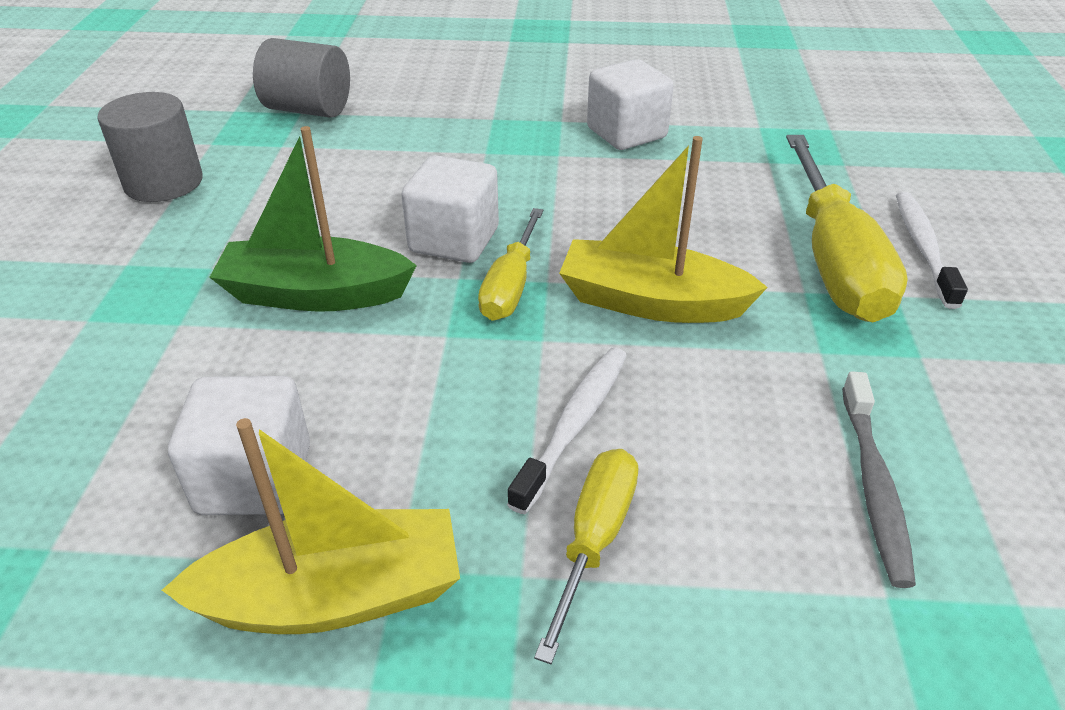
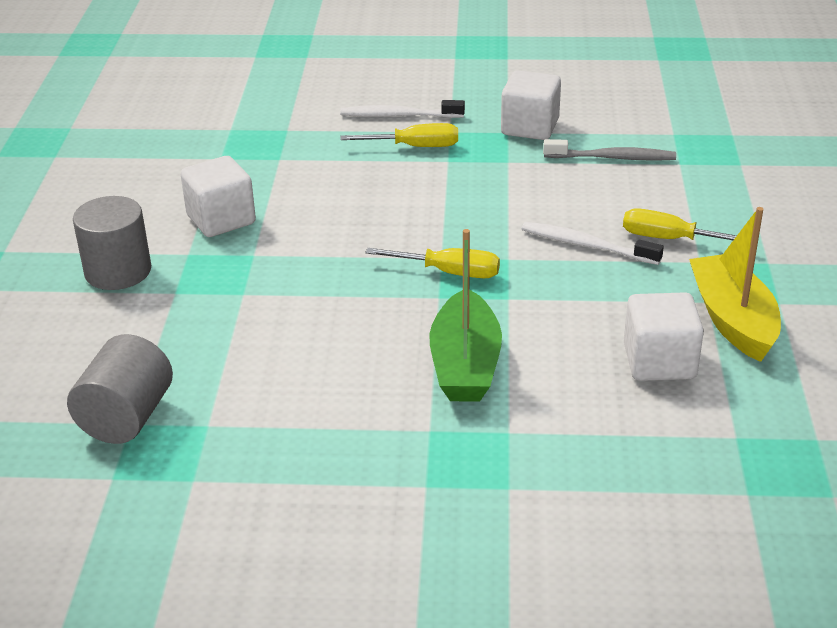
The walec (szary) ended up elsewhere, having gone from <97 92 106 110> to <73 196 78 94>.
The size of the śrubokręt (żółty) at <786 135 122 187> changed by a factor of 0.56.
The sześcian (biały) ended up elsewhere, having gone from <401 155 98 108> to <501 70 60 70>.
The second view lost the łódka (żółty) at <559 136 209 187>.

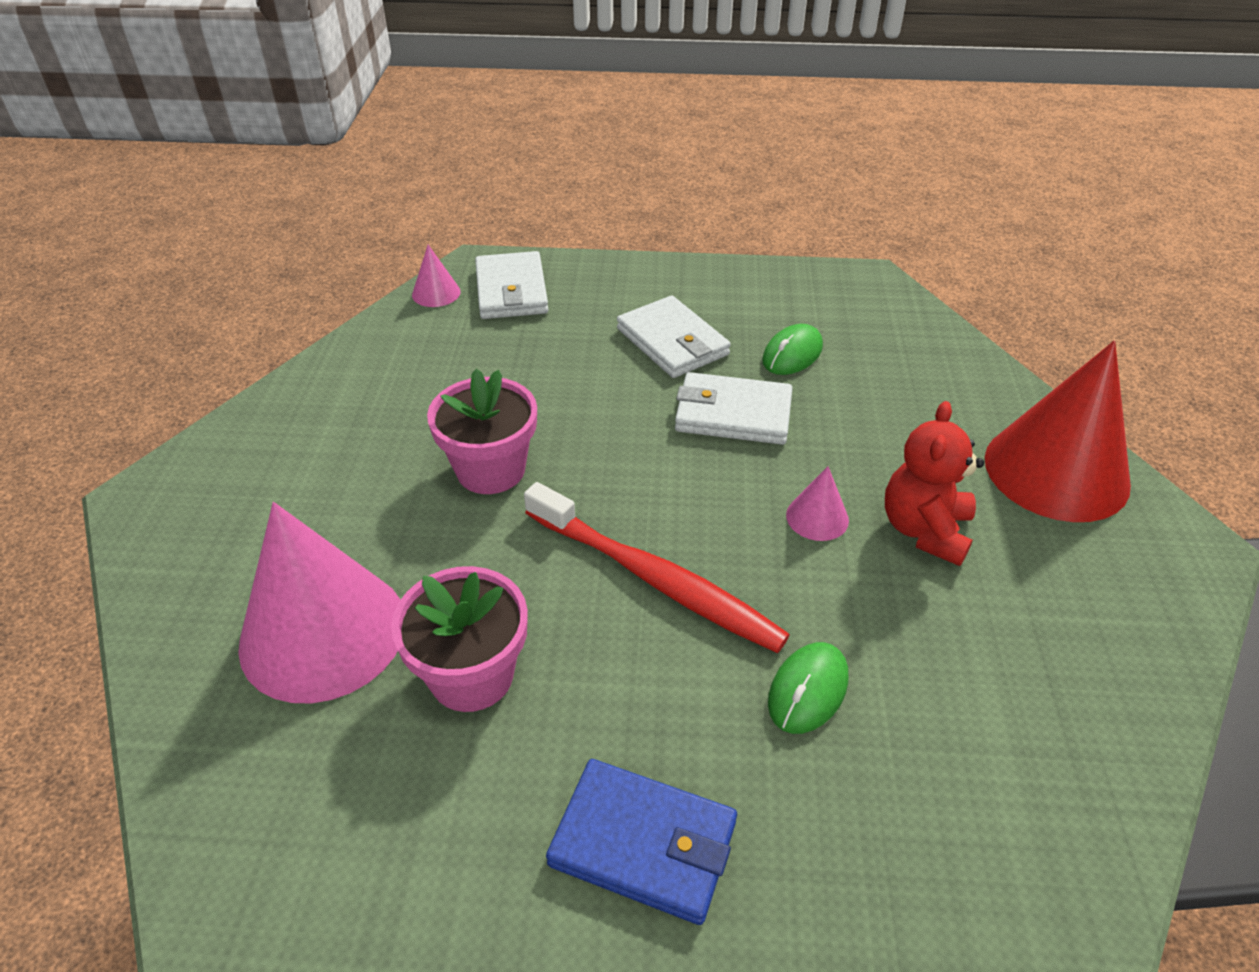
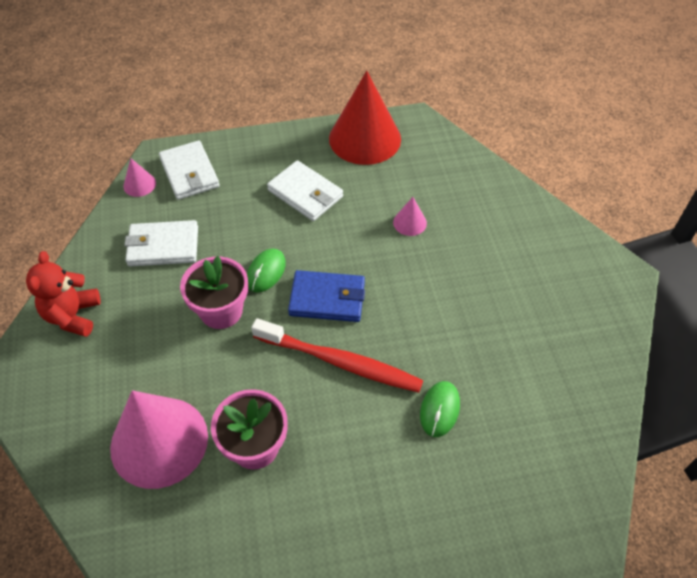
The miś (czerwony) ended up elsewhere, having gone from <885 401 99 165> to <26 251 75 86>.
The portfel (biały) ended up elsewhere, having gone from <675 372 117 73> to <124 220 74 46>.
The myszka (zielony) ended up elsewhere, having gone from <762 324 61 51> to <247 249 39 43>.
The portfel (niebieski) ended up elsewhere, having gone from <546 759 191 166> to <288 270 77 52>.
The stożek (czerwony) ended up elsewhere, having gone from <985 340 146 182> to <329 71 72 94>.
The stożek (różowy) ended up elsewhere, having gone from <786 466 63 75> to <393 197 34 39>.

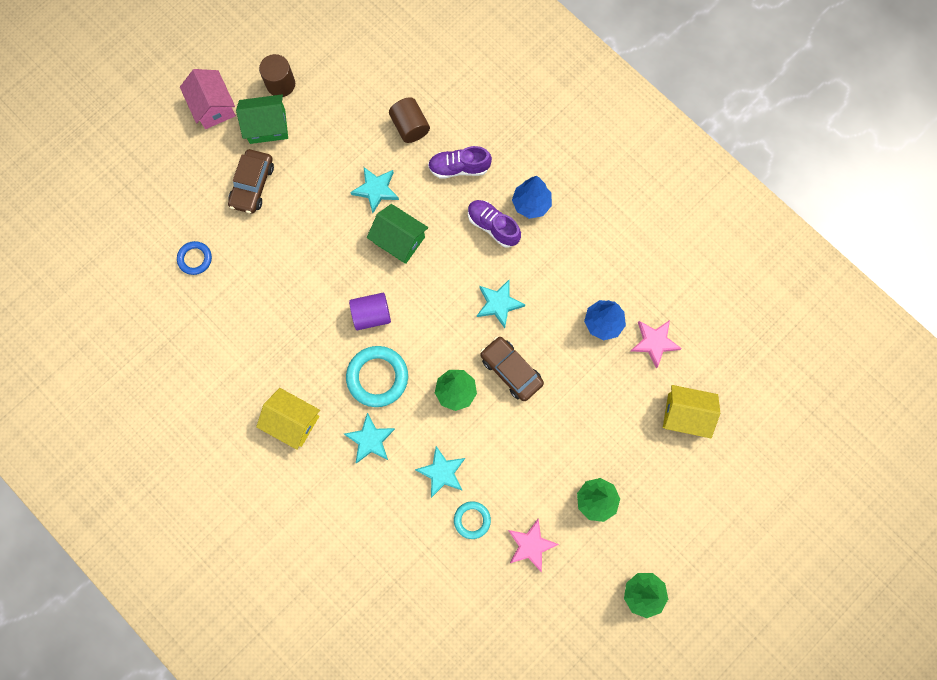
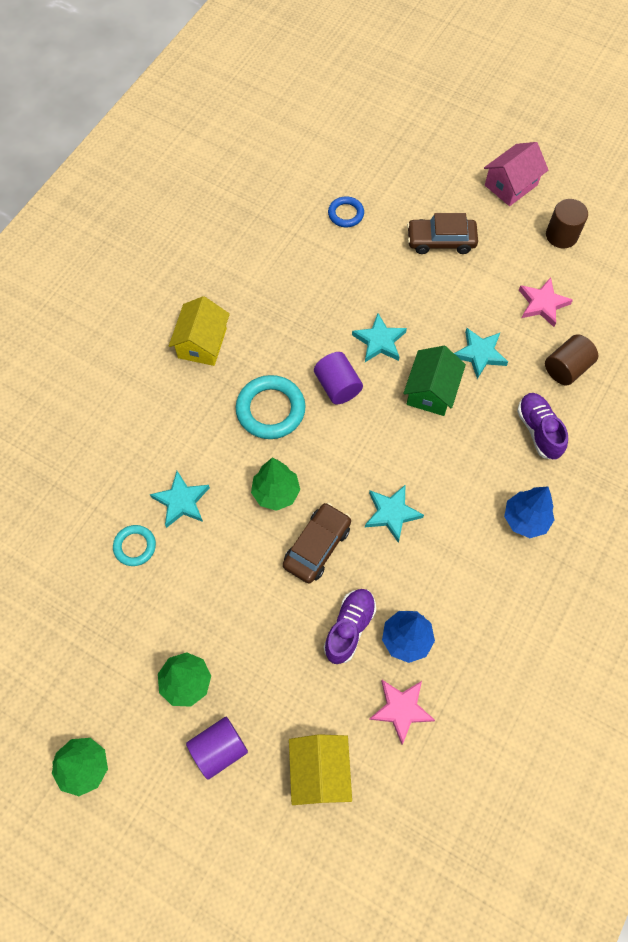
The second view gained the walec (fioletowy) at <186 717 62 63>.
The but (fioletowy) ended up elsewhere, having gone from <468 200 53 48> to <324 589 52 75>.
The gwiazda (turkusowy) ended up elsewhere, having gone from <344 413 51 51> to <352 313 55 49>.
The gwiazda (różowy) ended up elsewhere, having gone from <508 518 51 54> to <519 277 54 50>.
The second view lost the domek (zielony) at <236 94 52 50>.

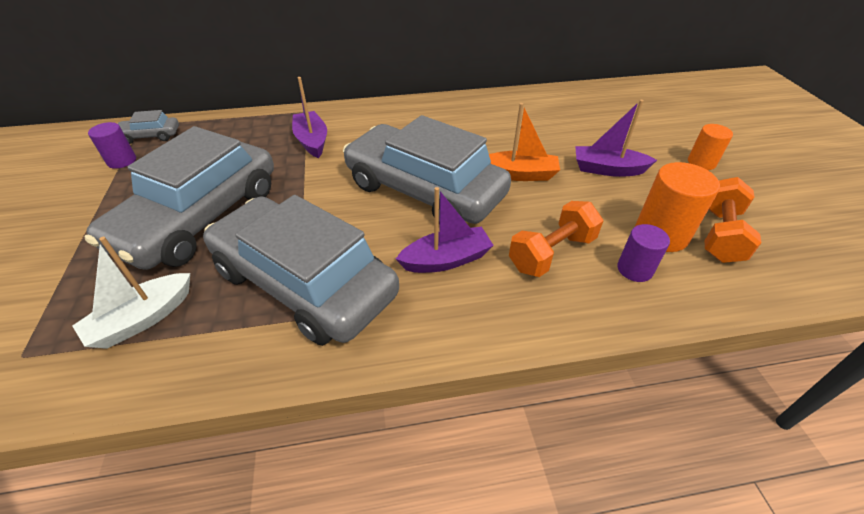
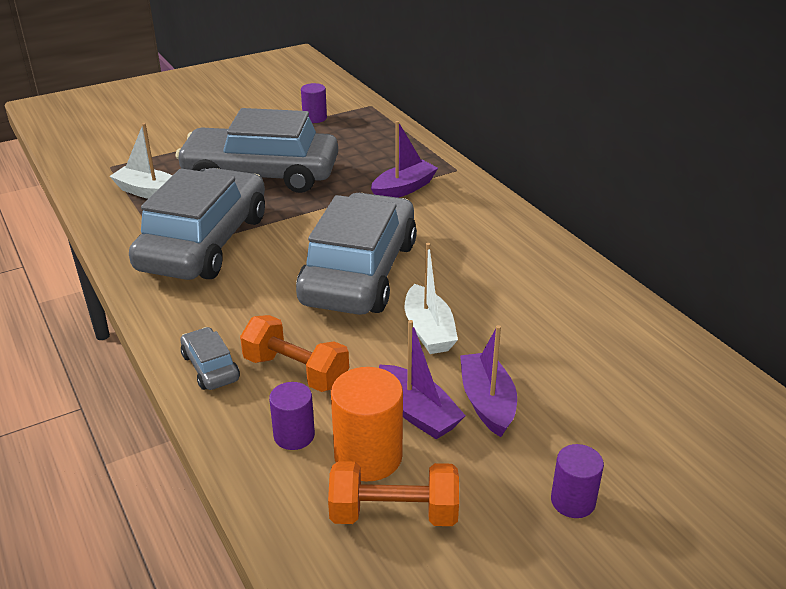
The samochód (szary) ended up elsewhere, having gone from <118 110 61 34> to <181 327 59 63>.
The łódka (fioletowy) ended up elsewhere, having gone from <396 187 98 86> to <379 320 87 119>.
What was the łódka (pomarańczowy) at <489 103 71 78> turned into the łódka (biały) at <405 243 53 111>.
What was the walec (pomarańczowy) at <688 124 45 46> turned into the walec (fioletowy) at <551 444 53 74>.

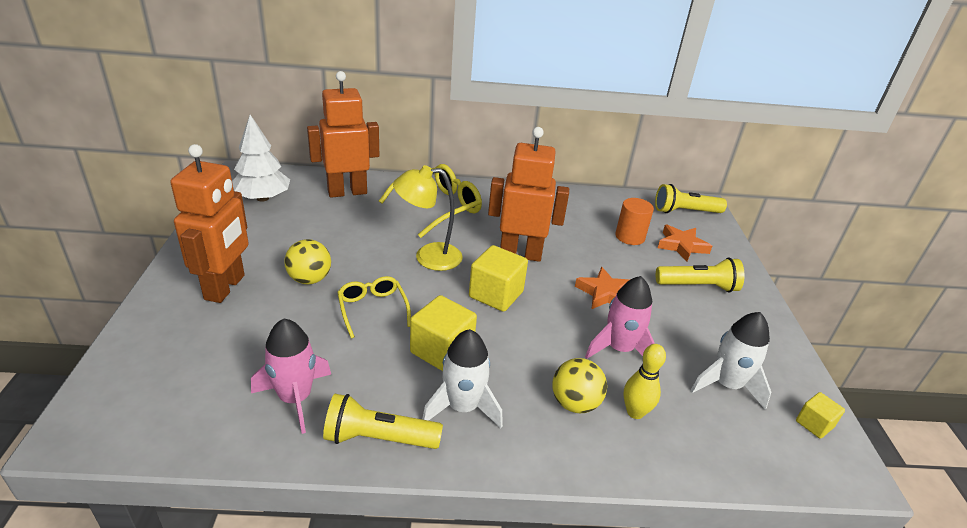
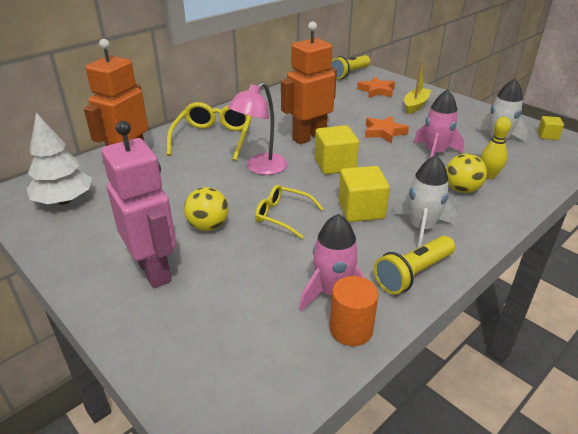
What was the robot (pomarańczowy) at <170 144 79 159> turned into the robot (różowy) at <101 121 75 167>.
What was the lampka (żółty) at <393 165 70 106> turned into the lampka (różowy) at <228 82 59 93>.
The walec (pomarańczowy) ended up elsewhere, having gone from <615 198 39 47> to <330 276 49 70>.
Where the latarka (żółty) stood at <656 257 89 35>, the łódka (żółty) came to stand at <404 59 27 55>.

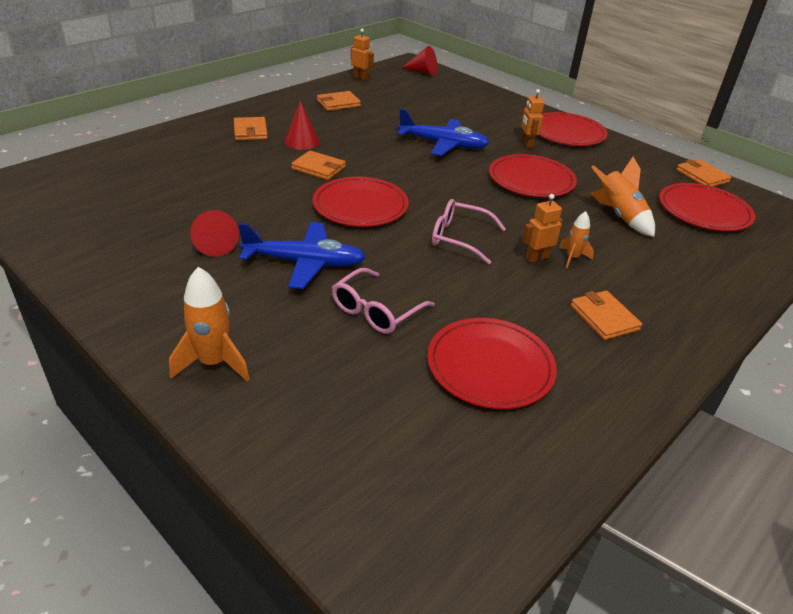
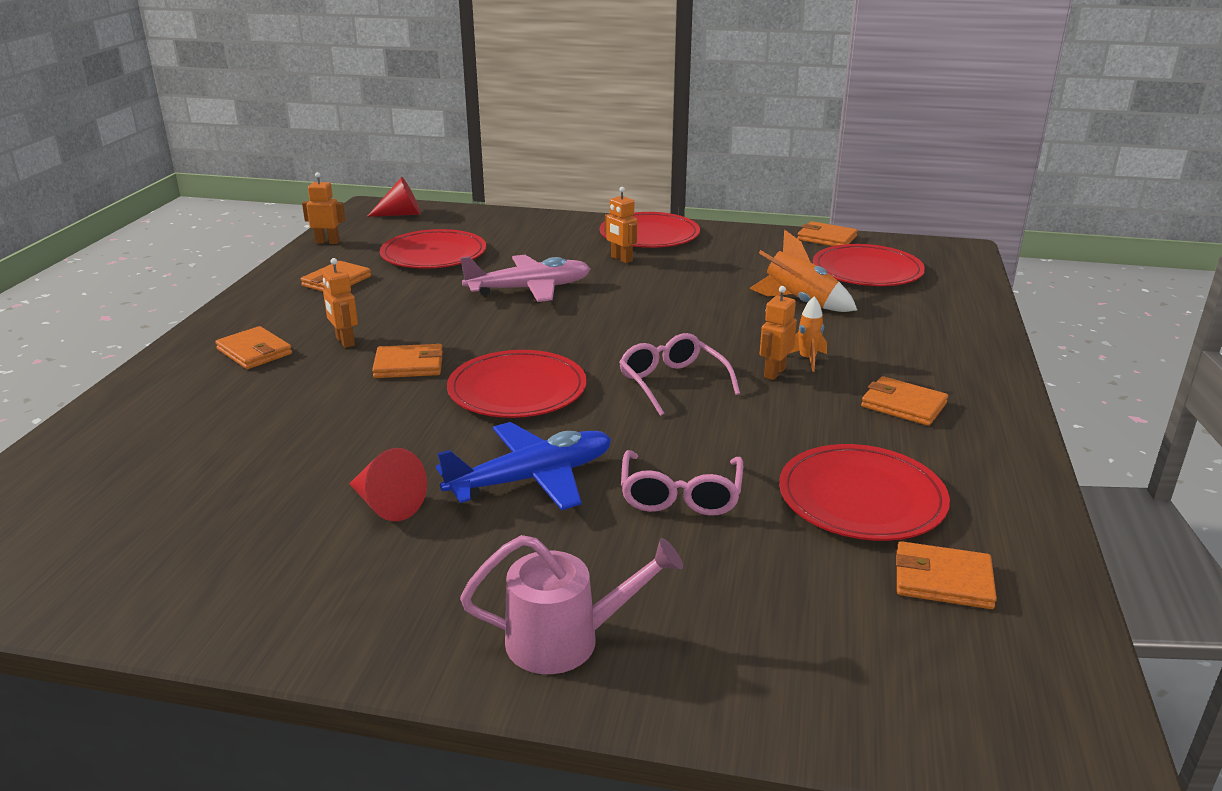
Where the stożek (czerwony) stood at <284 101 36 49>, the robot (pomarańczowy) came to stand at <323 258 35 90>.
The talerz (czerwony) ended up elsewhere, having gone from <489 154 88 43> to <380 229 106 39>.
What was the samolot (niebieski) at <397 109 92 47> turned into the samolot (różowy) at <460 255 131 47>.
Where the rakieta (pomarańczowy) stood at <169 267 81 114>, the konewka (różowy) came to stand at <460 535 223 139>.
The okulary (różowy) at <432 199 74 65> ended up facing another way, 75 degrees clockwise from before.
The second view gained the portfel (pomarańczowy) at <896 541 101 68>.

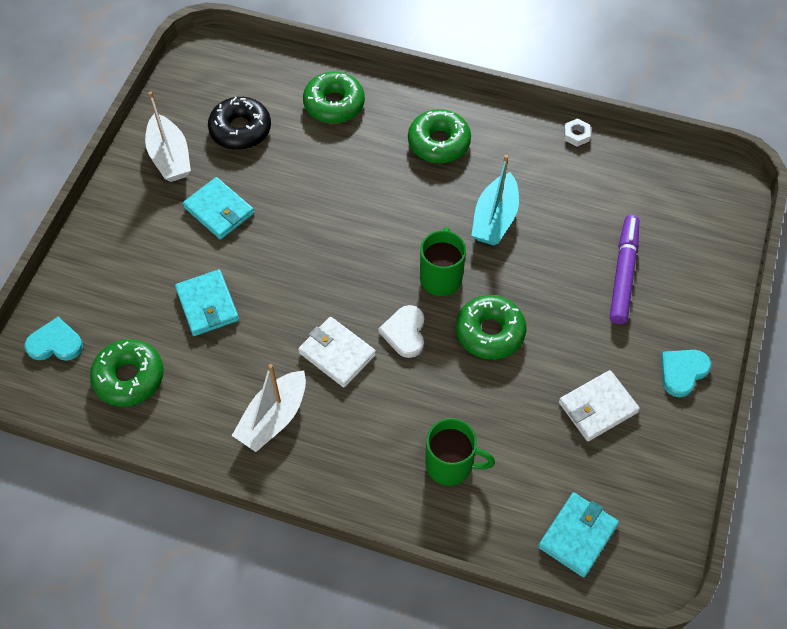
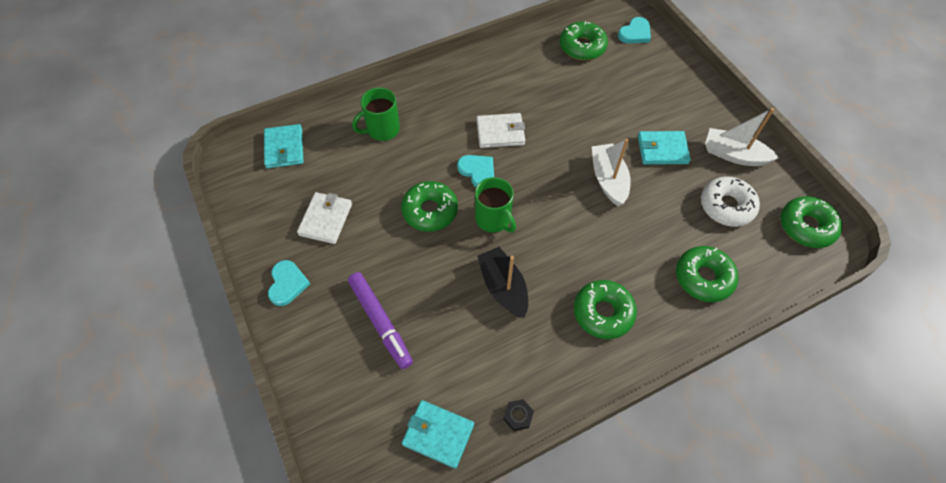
The portfel (turkusowy) ended up elsewhere, having gone from <175 270 64 66> to <402 400 72 69>.
What was the serce (biały) at <378 305 46 53> turned into the serce (turkusowy) at <457 155 37 32>.
What was the łódka (turkusowy) at <471 155 48 91> turned into the łódka (czarny) at <477 247 51 71>.
What was the nakrętka (biały) at <564 119 27 28> turned into the nakrętka (czarny) at <503 399 31 32>.
The łódka (biały) ended up elsewhere, having gone from <232 364 74 88> to <592 139 39 67>.
What was the donut (czarny) at <208 97 63 53> turned into the donut (biały) at <701 176 59 51>.
The second view gained the donut (zielony) at <781 196 61 52>.

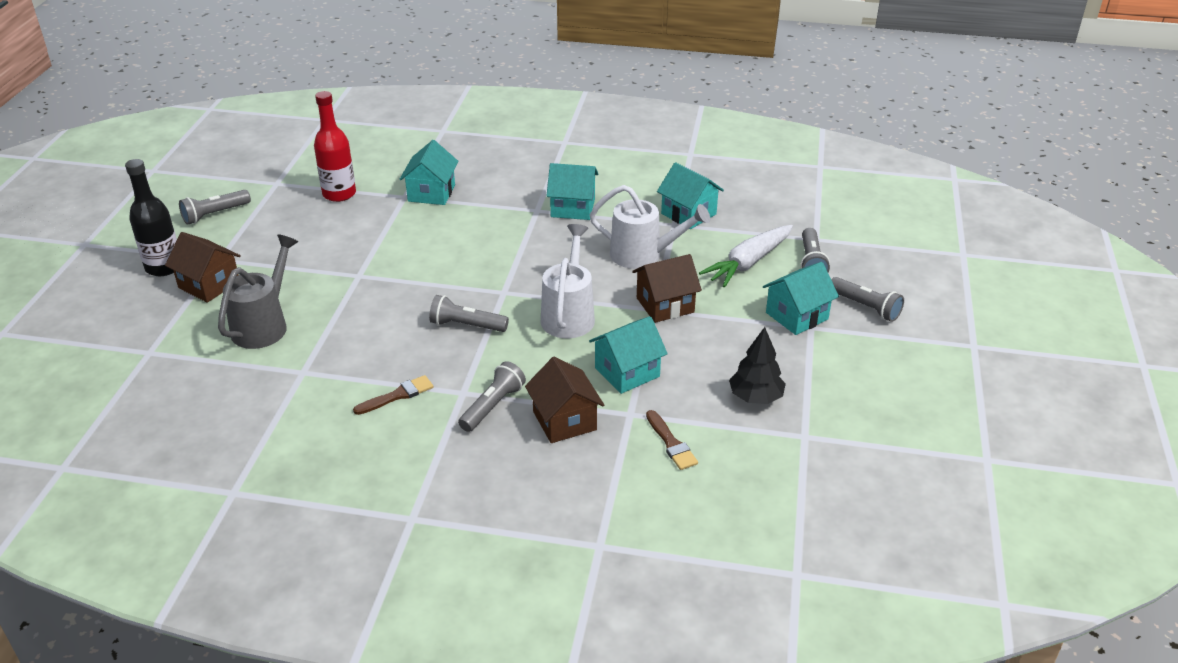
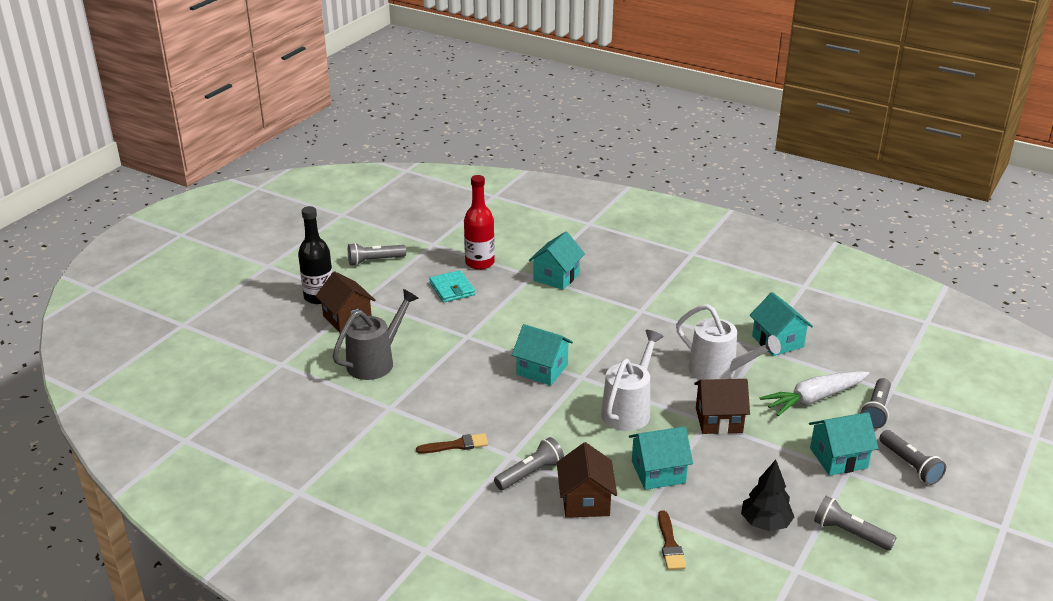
The second view gained the portfel (turkusowy) at <429 270 46 33>.
The domek (turkusowy) ended up elsewhere, having gone from <546 163 52 57> to <512 324 61 62>.
The latarka (szary) ended up elsewhere, having gone from <429 295 80 37> to <814 496 83 55>.

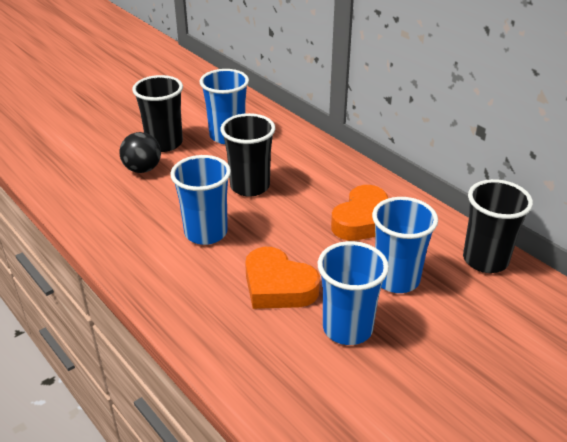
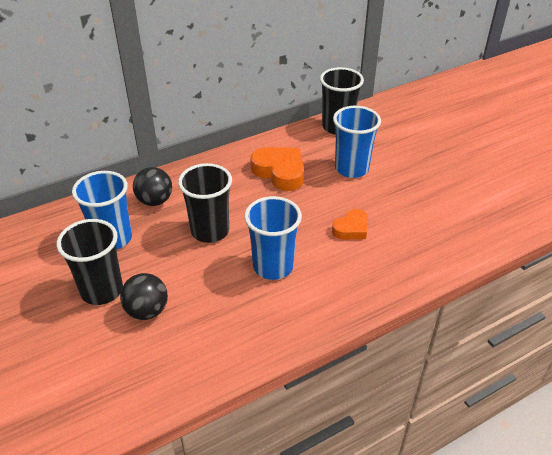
The second view gained the piłka (czarny) at <133 167 39 39>.
The size of the serce (pomarańczowy) at <245 247 75 62> changed by a factor of 0.61.
The second view lost the szklanka (niebieski) at <318 241 71 104>.

